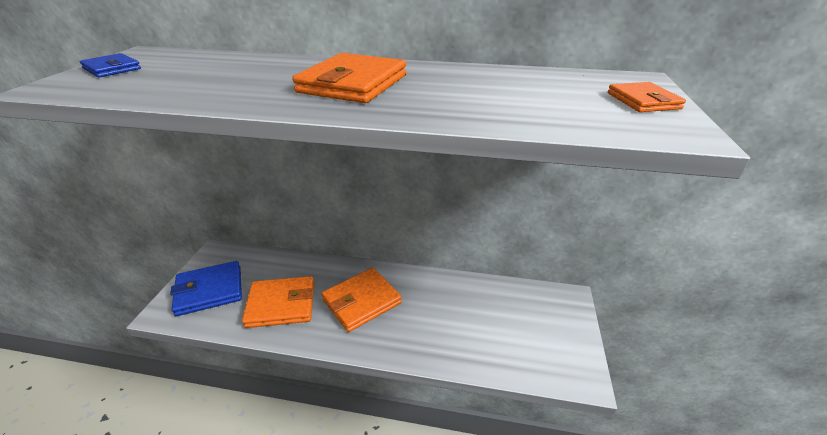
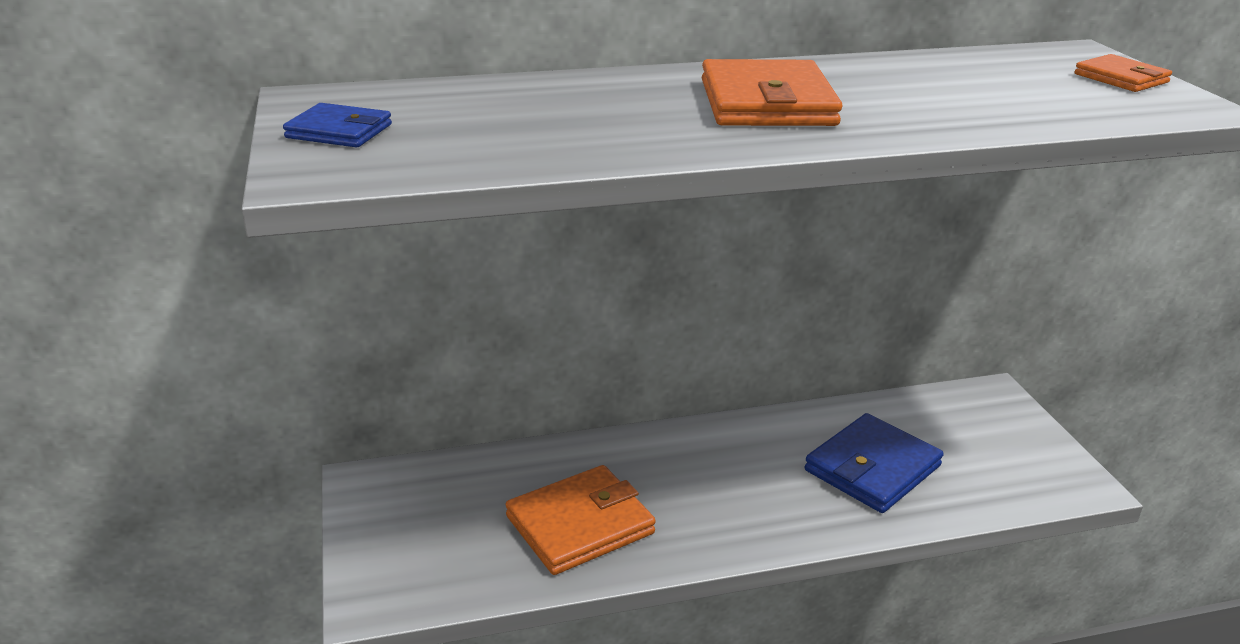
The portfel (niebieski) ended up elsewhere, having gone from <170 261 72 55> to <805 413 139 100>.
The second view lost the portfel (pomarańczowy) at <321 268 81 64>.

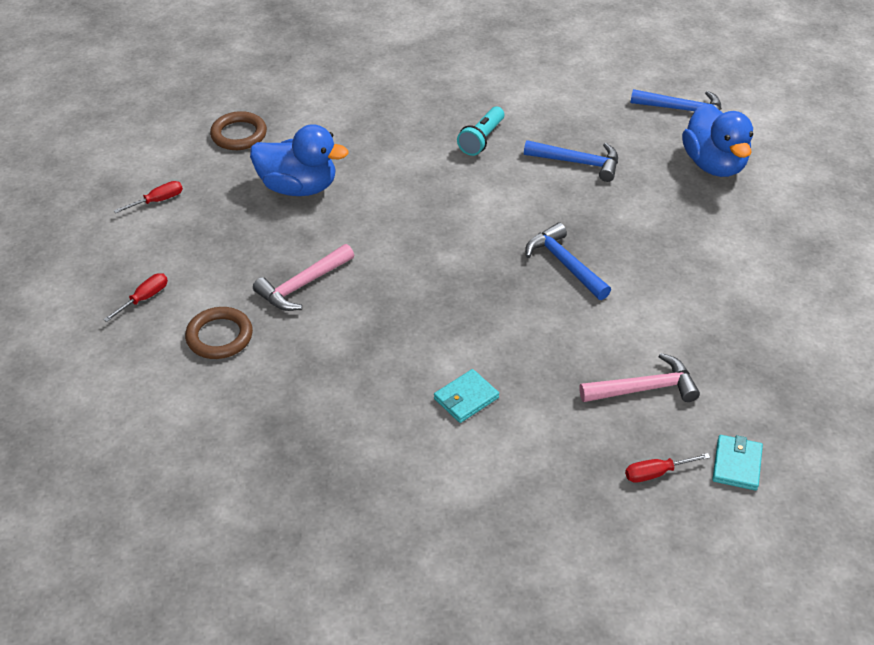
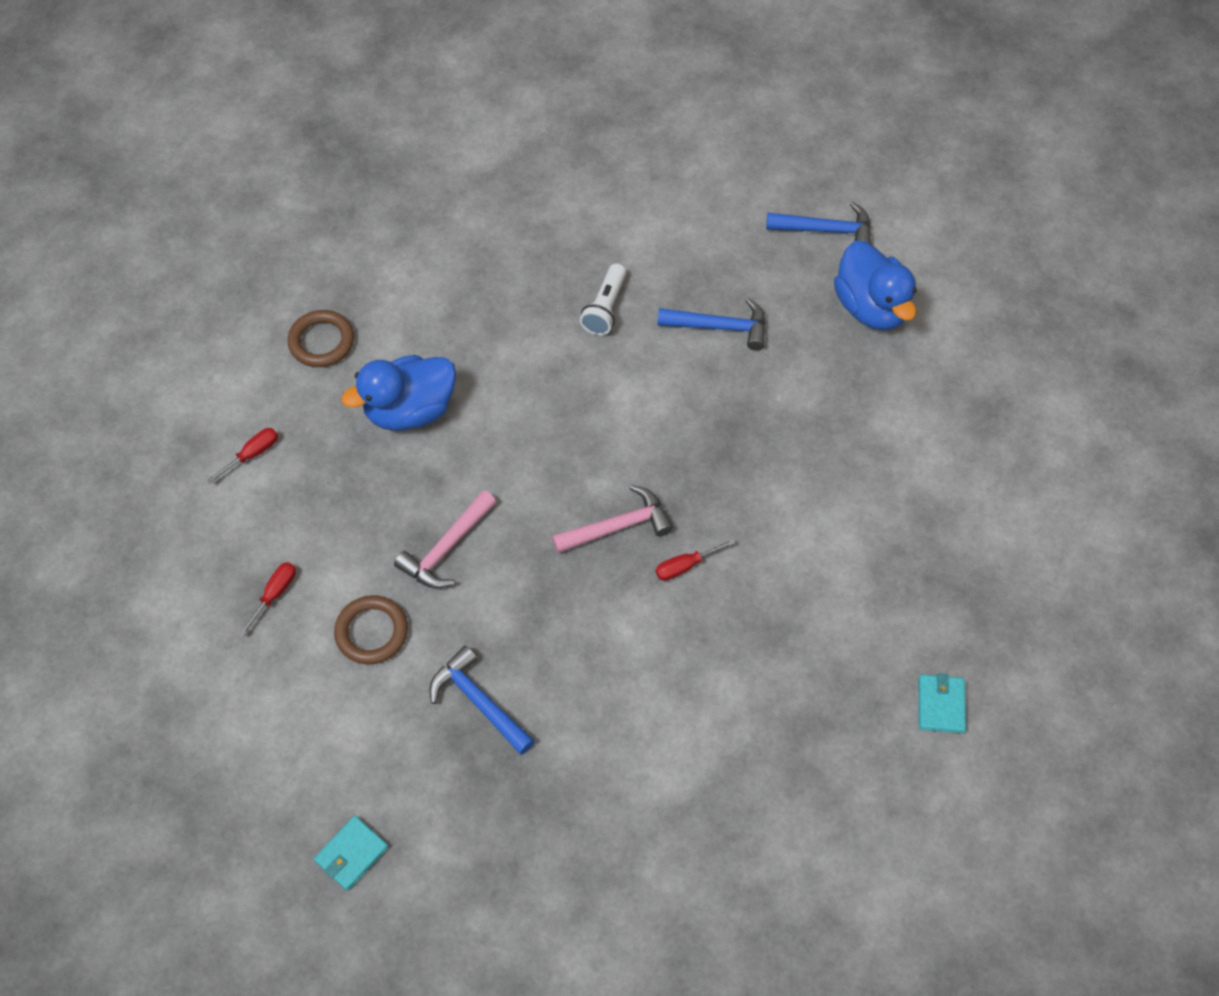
The portfel (turkusowy) ended up elsewhere, having gone from <434 369 65 54> to <314 816 74 75>.
The kaczka (niebieski) at <250 124 99 72> ended up facing another way, 150 degrees clockwise from before.
The młotek (niebieski) ended up elsewhere, having gone from <525 223 86 77> to <430 645 105 110>.
The młotek (różowy) ended up elsewhere, having gone from <579 353 121 49> to <552 485 121 68>.
What was the latarka (turkusowy) at <457 107 47 49> turned into the latarka (biały) at <580 263 46 72>.
The śrubokręt (czerwony) ended up elsewhere, having gone from <625 453 85 30> to <656 539 79 42>.

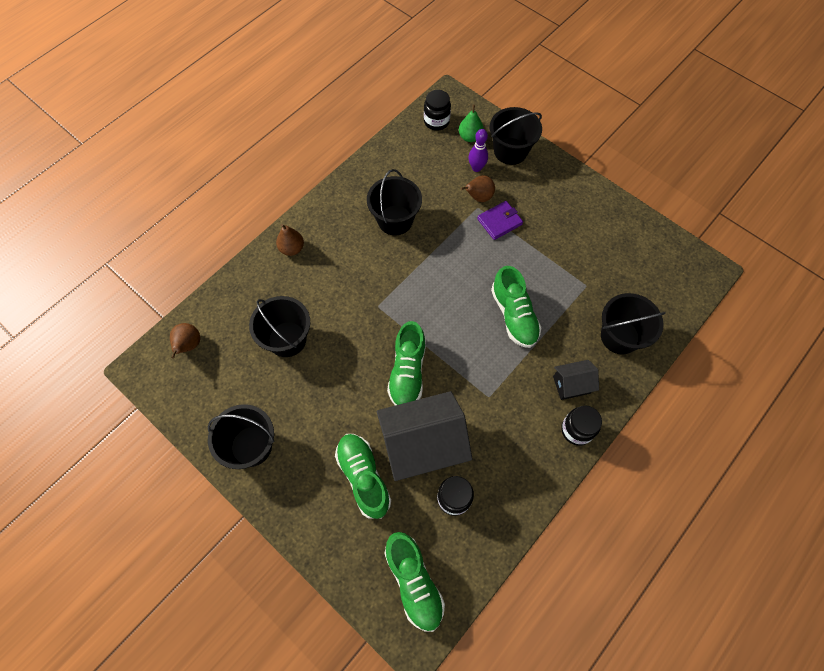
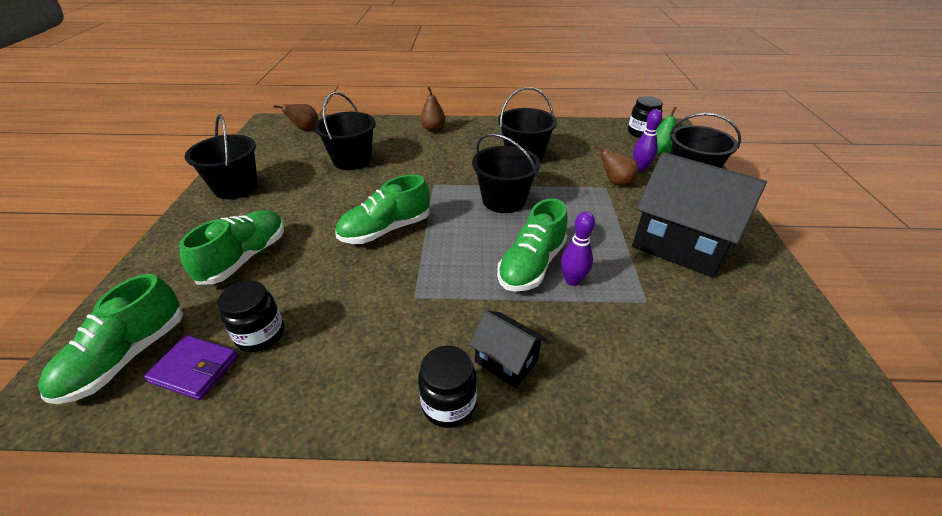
The portfel (fioletowy) ended up elsewhere, having gone from <477 201 46 39> to <144 335 94 65>.
The wiadro (czarny) ended up elsewhere, having gone from <601 293 65 61> to <472 133 68 80>.
The second view gained the kręgiel (fioletowy) at <561 211 34 75>.
The domek (czarny) ended up elsewhere, having gone from <377 391 95 90> to <632 152 135 125>.

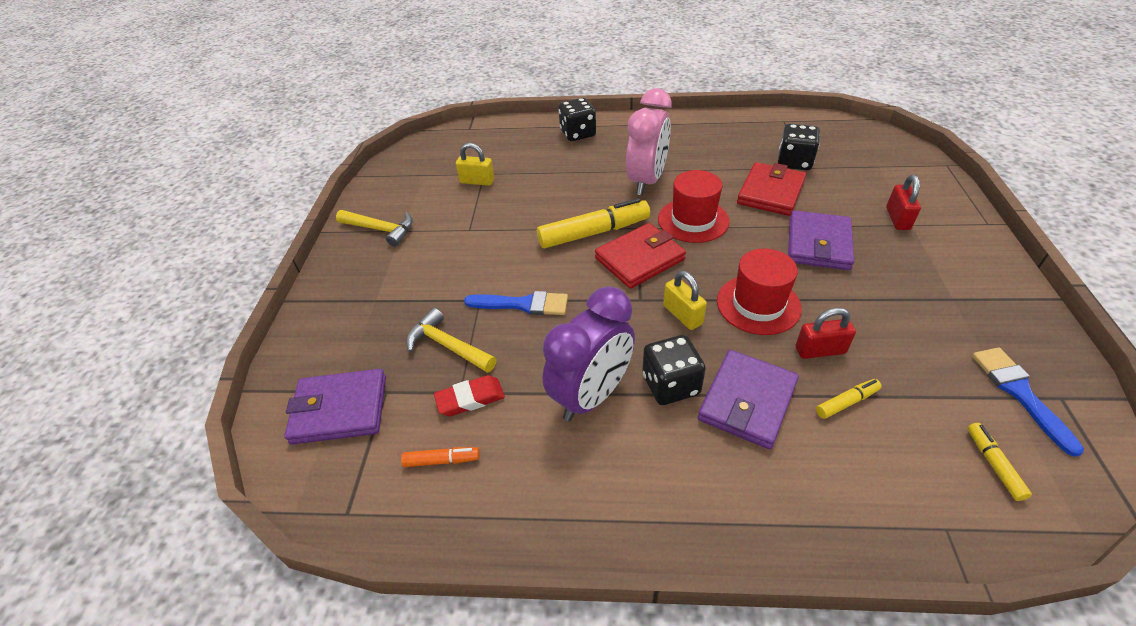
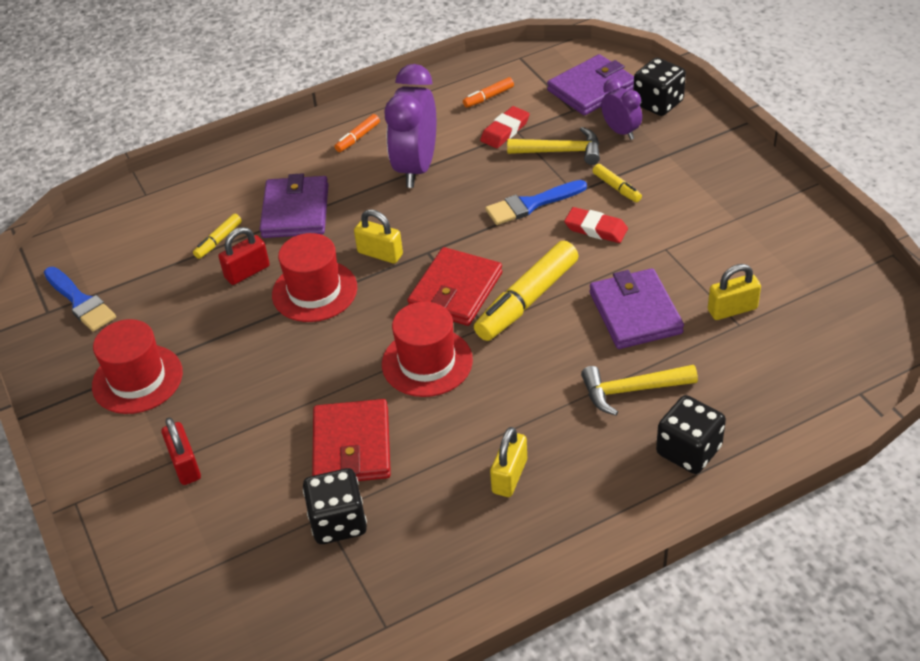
The second view gained the kapelusz (czerwony) at <92 319 91 95>.
The second view gained the flamaster (pomarańczowy) at <334 114 46 38>.
The second view gained the kłódka (żółty) at <490 427 37 70>.
The second view gained the gumka do mazania (czerwony) at <564 207 64 36>.
The młotek (żółty) ended up elsewhere, having gone from <336 210 77 37> to <581 365 117 51>.
The portfel (fioletowy) ended up elsewhere, having gone from <788 210 66 60> to <590 268 94 81>.
The flamaster (żółty) ended up elsewhere, having gone from <968 423 64 78> to <593 164 49 38>.
The second view gained the budzik (fioletowy) at <601 78 41 62>.
The kostka do gry (czarny) ended up elsewhere, having gone from <642 335 64 70> to <633 58 53 58>.
The second view lost the budzik (różowy) at <626 88 46 107>.

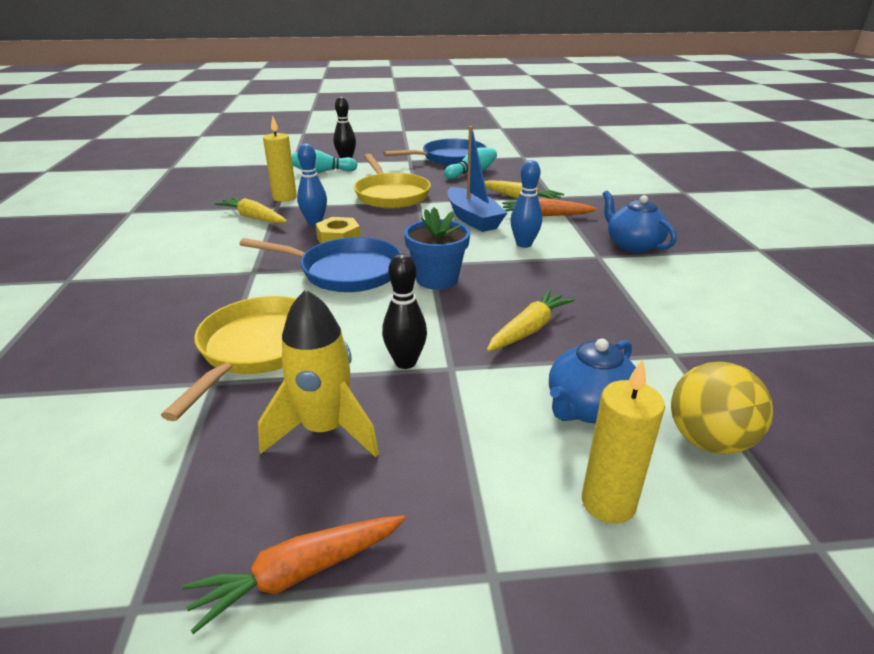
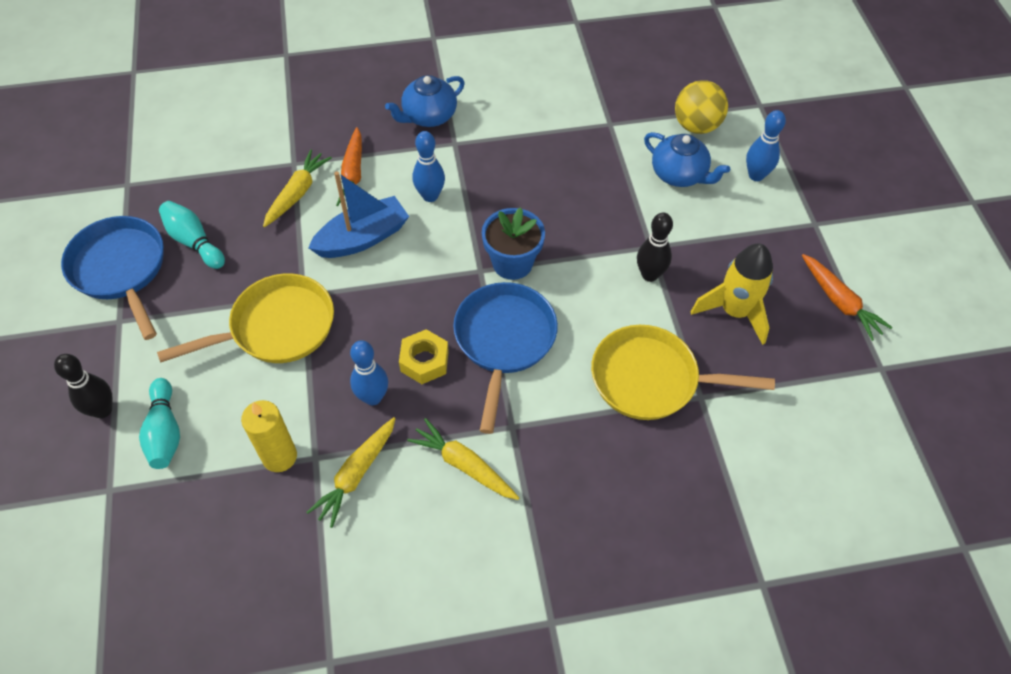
The marchewka (żółty) ended up elsewhere, having gone from <487 290 88 62> to <407 418 112 82>.
Where the świeca (żółty) stood at <582 359 83 165>, the kręgiel (niebieski) came to stand at <746 110 40 71>.

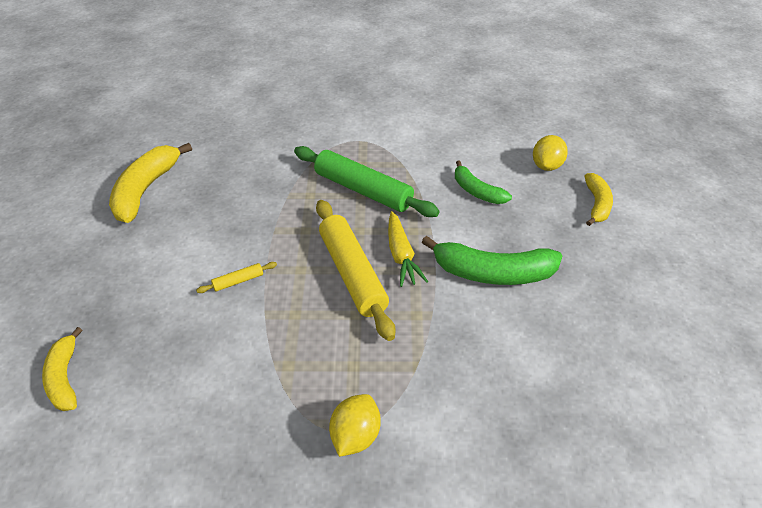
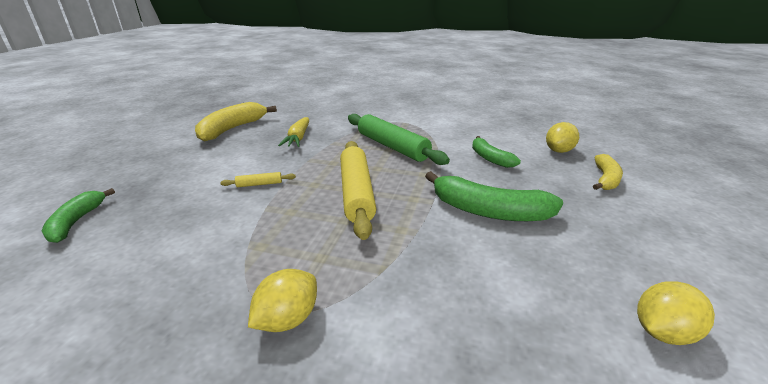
What was the banan (żółty) at <42 327 40 84> turned into the banan (zielony) at <42 188 73 55>.
The marchewka (żółty) ended up elsewhere, having gone from <388 211 40 76> to <278 117 31 30>.
The second view gained the cytryna (żółty) at <637 281 78 64>.

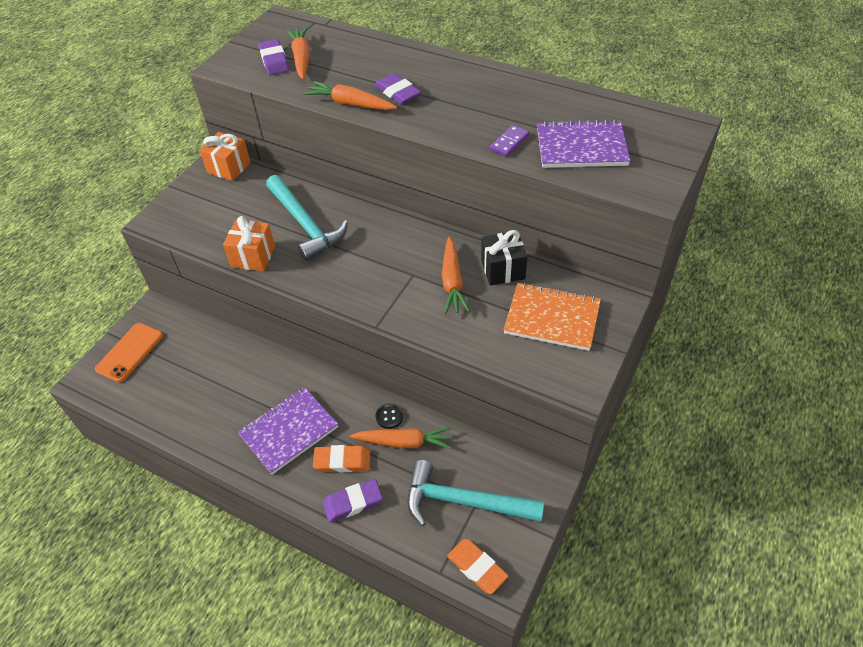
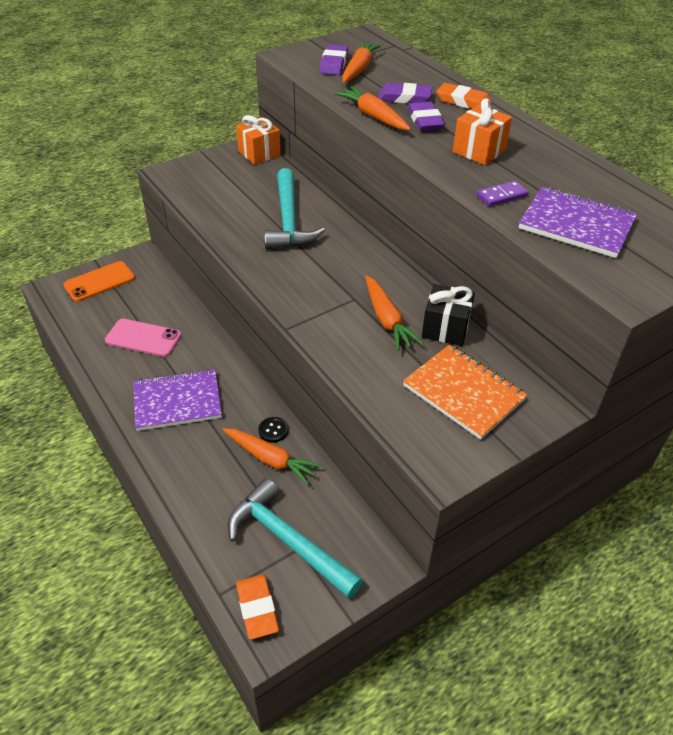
The second view gained the telefon (różowy) at <105 319 76 38>.
The marchewka (pomarańczowy) at <442 237 28 77> ended up facing another way, 45 degrees counterclockwise from before.
The gumka do mazania (fioletowy) ended up elsewhere, having gone from <323 479 60 43> to <378 83 54 20>.
The gumka do mazania (pomarańczowy) ended up elsewhere, having gone from <313 445 57 27> to <436 83 56 26>.
The prezent (pomarańczowy) ended up elsewhere, having gone from <223 216 52 55> to <453 98 59 67>.

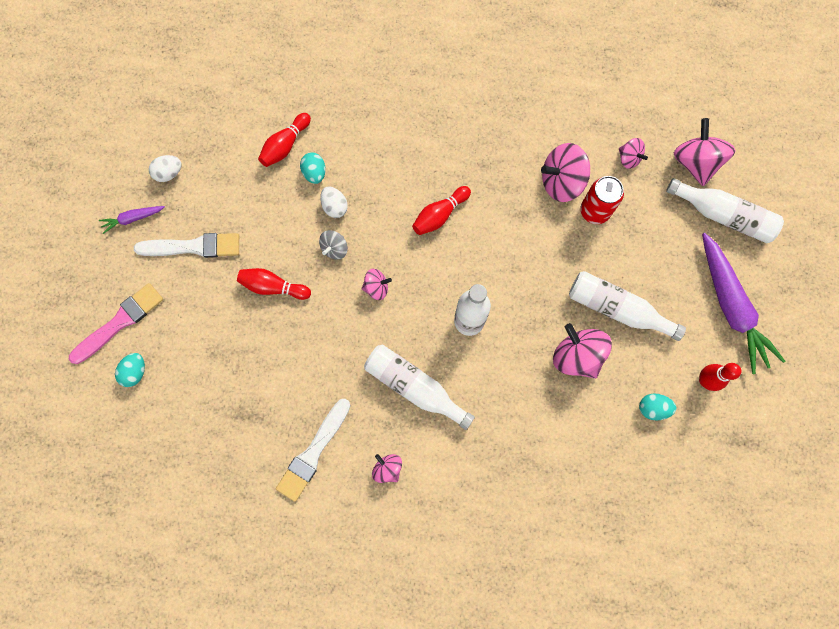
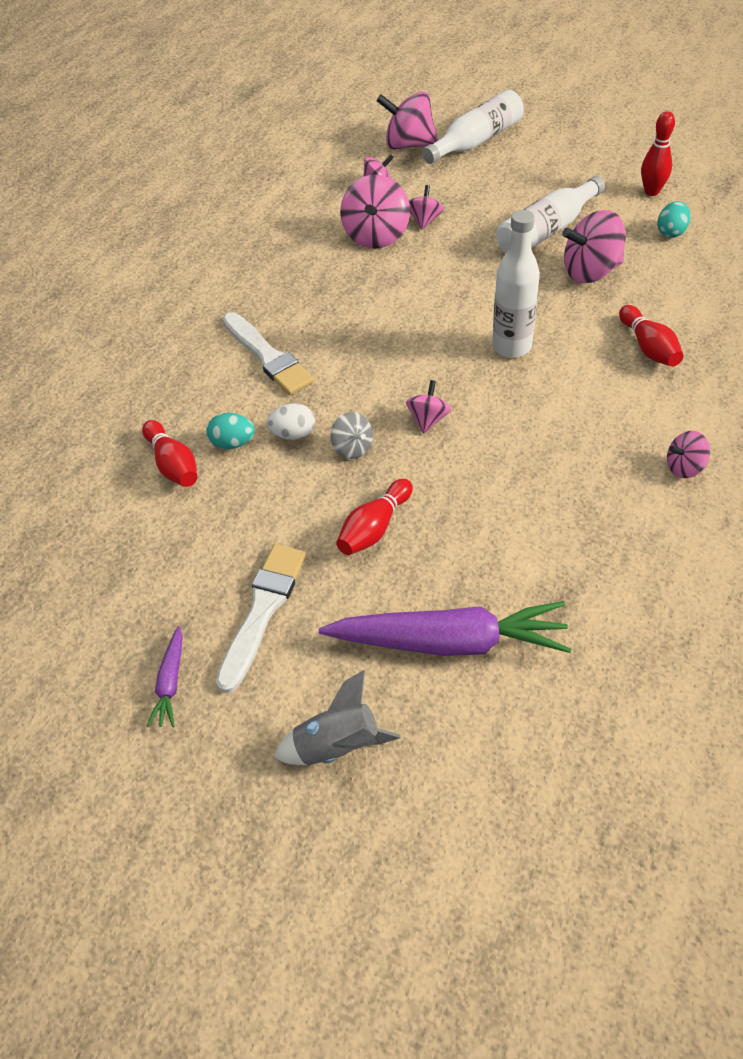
The pędzel (biały) ended up elsewhere, having gone from <276 399 75 103> to <223 312 91 83>.
Where the pędzel (różowy) stood at <69 283 94 81>, the rakieta (szary) came to stand at <273 670 128 95>.
The marchewka (fioletowy) ended up elsewhere, having gone from <702 233 83 141> to <319 601 252 55>.
Where the puszka (czerwony) stood at <580 176 44 48>, the bączek (różowy) came to stand at <409 185 35 45>.
The kręgiel (czerwony) ended up elsewhere, having gone from <412 186 59 49> to <619 305 64 62>.
The second view lost the jajko (turkusowy) at <115 353 30 34>.
The second view lost the jajko (biały) at <149 155 32 27>.
The second view lost the butelka (biały) at <364 345 111 85>.

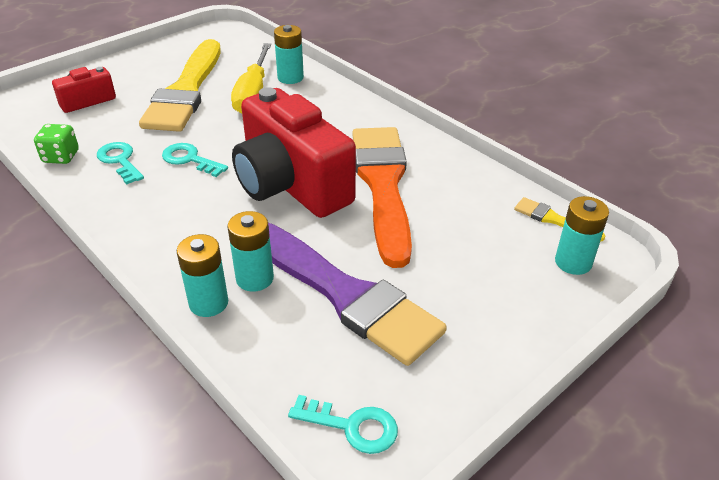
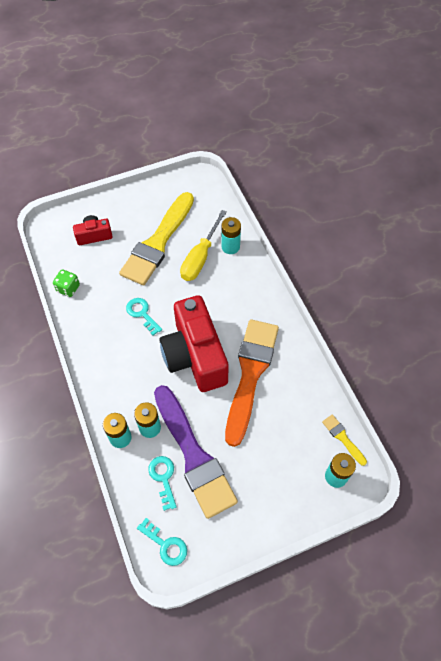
The klucz (turkusowy) ended up elsewhere, having gone from <97 142 47 43> to <148 456 29 55>.

